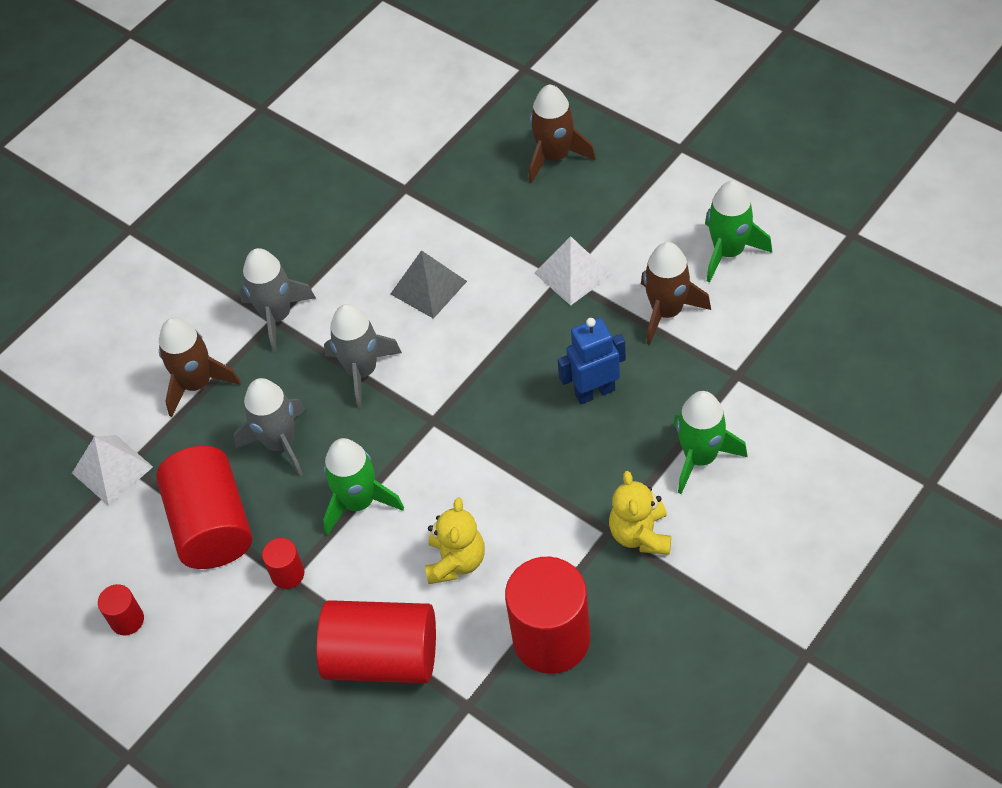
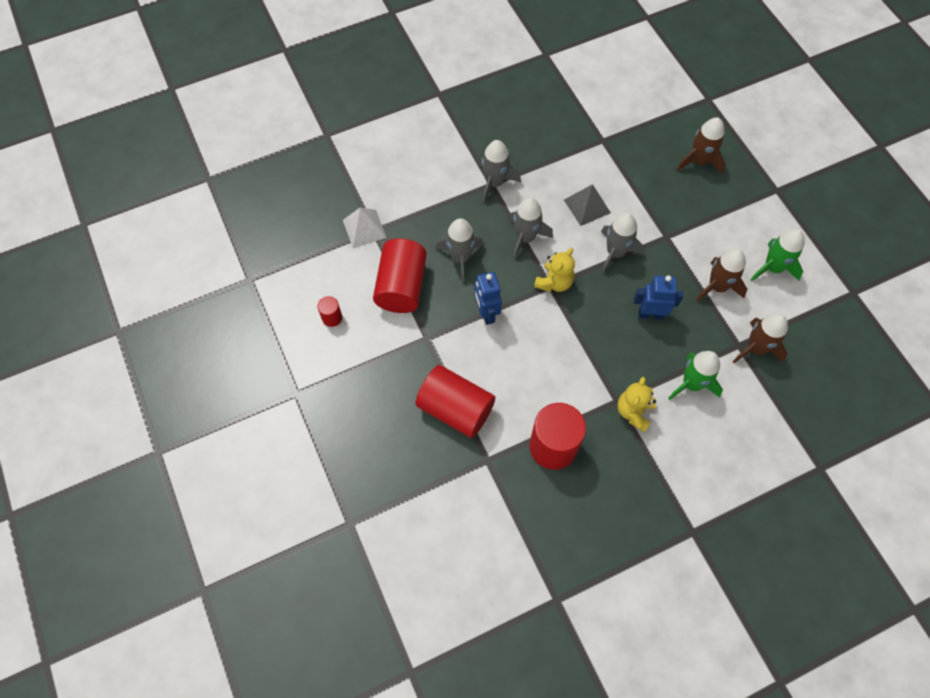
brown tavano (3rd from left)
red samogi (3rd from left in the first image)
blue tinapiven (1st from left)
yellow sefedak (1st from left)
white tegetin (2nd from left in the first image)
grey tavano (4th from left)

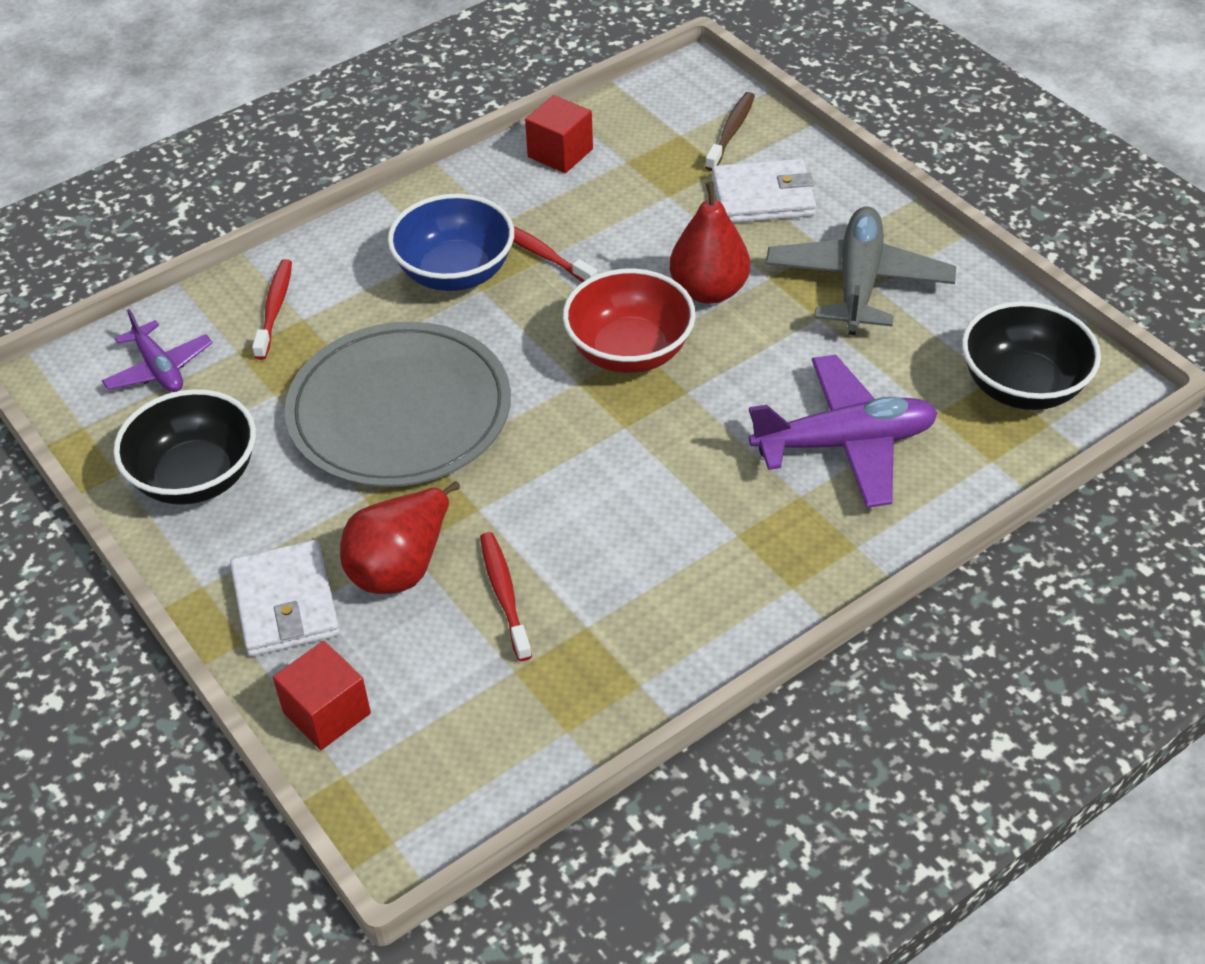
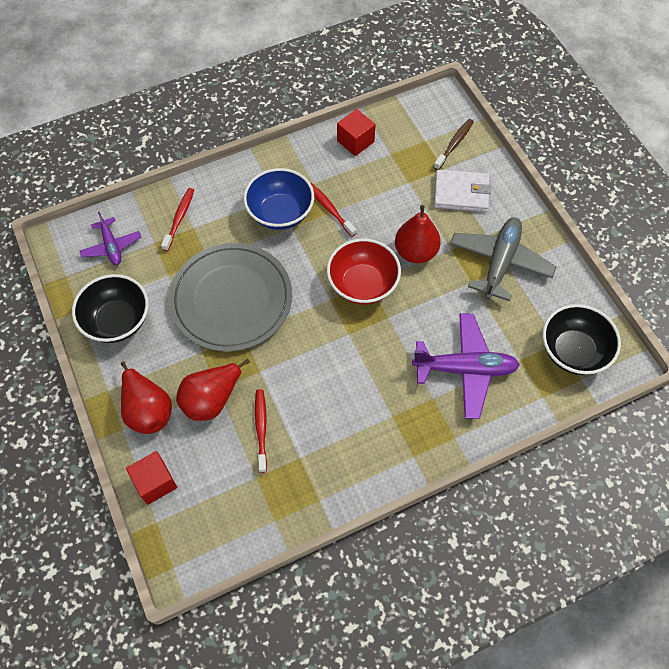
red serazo (1st from left)

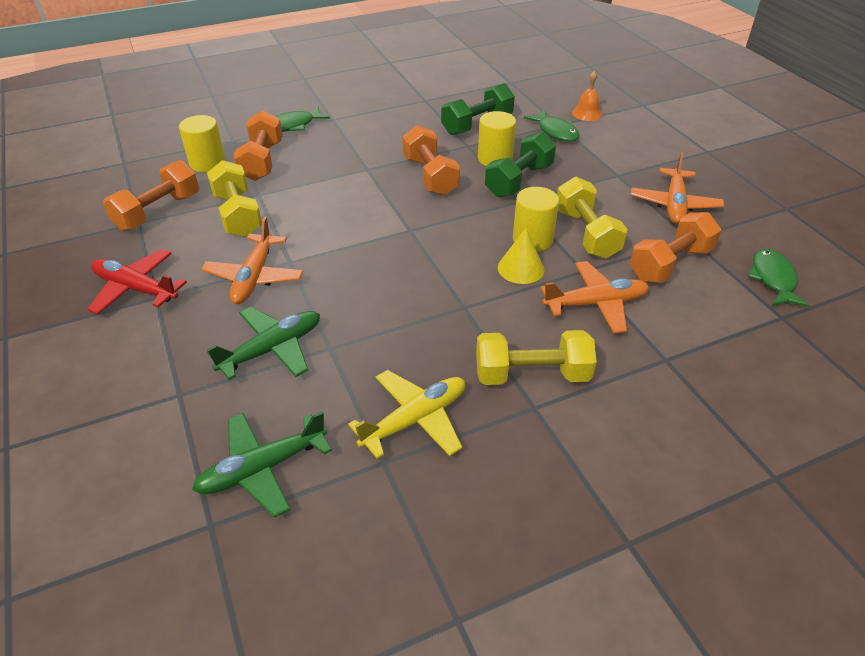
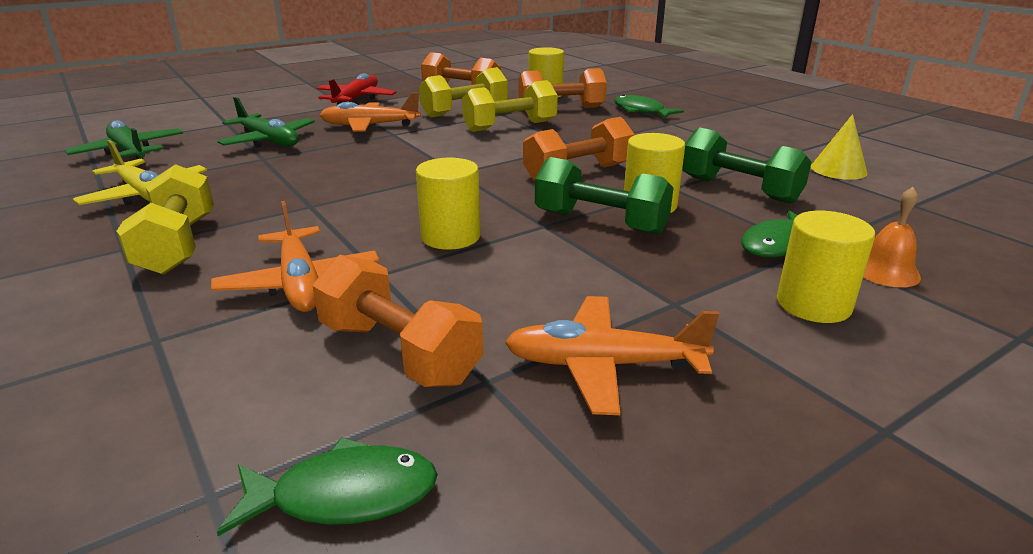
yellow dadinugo
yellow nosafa (3rd from left)
yellow samogi (4th from left)

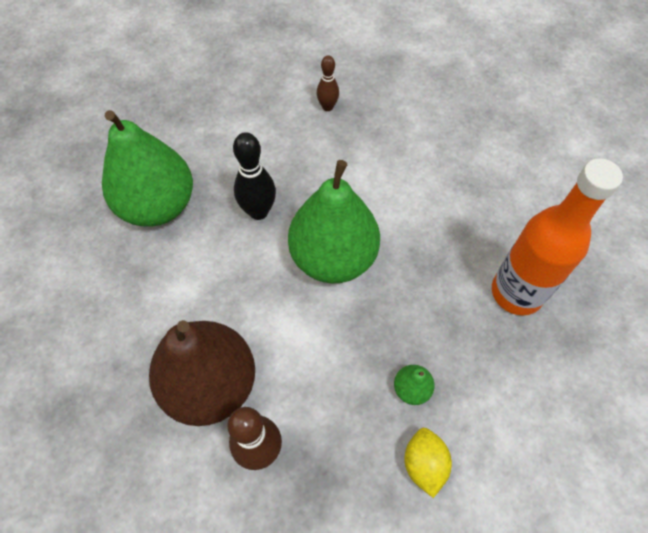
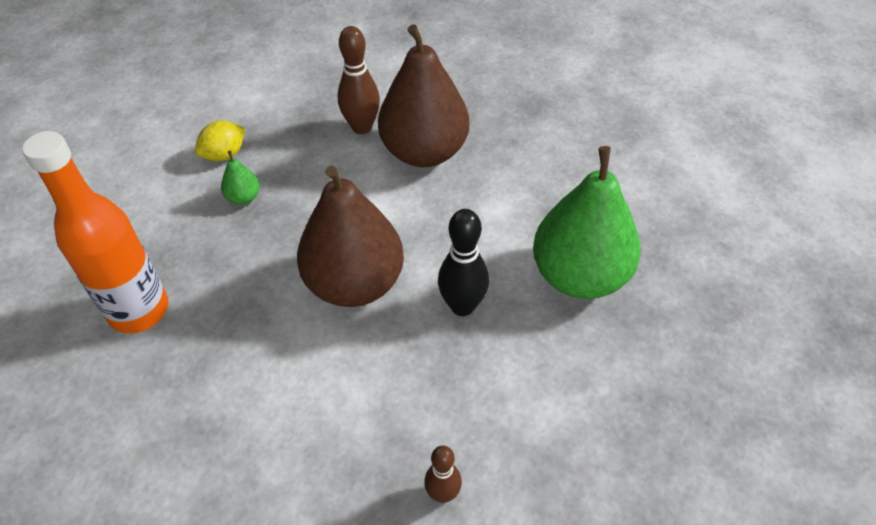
brown serazo (1st from left)
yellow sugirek

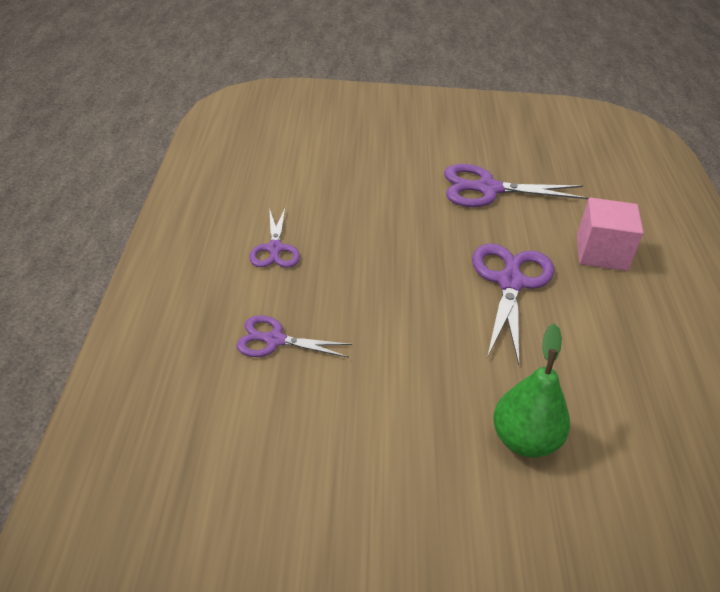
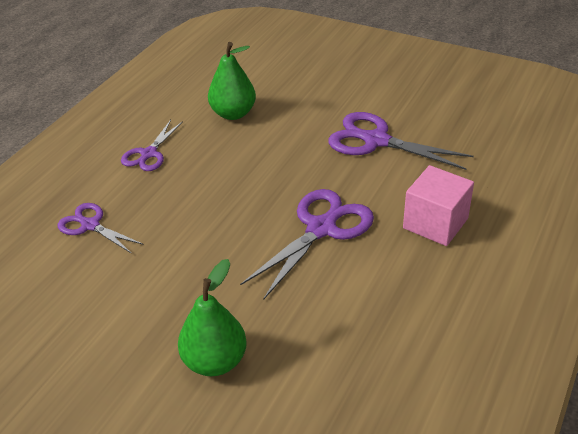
green serazo (2nd from left)

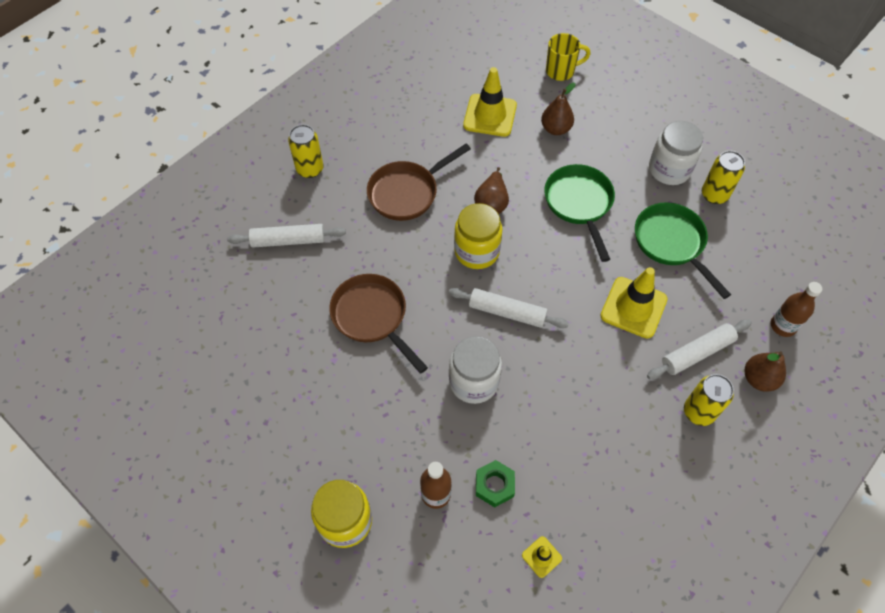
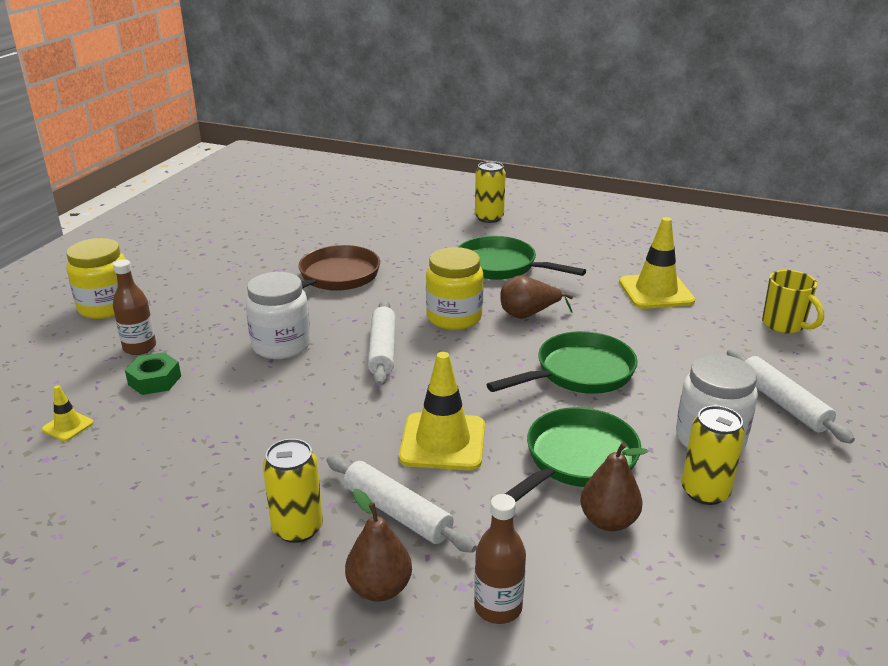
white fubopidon (3rd from left)
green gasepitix (1st from left)
brown serazo (3rd from left)

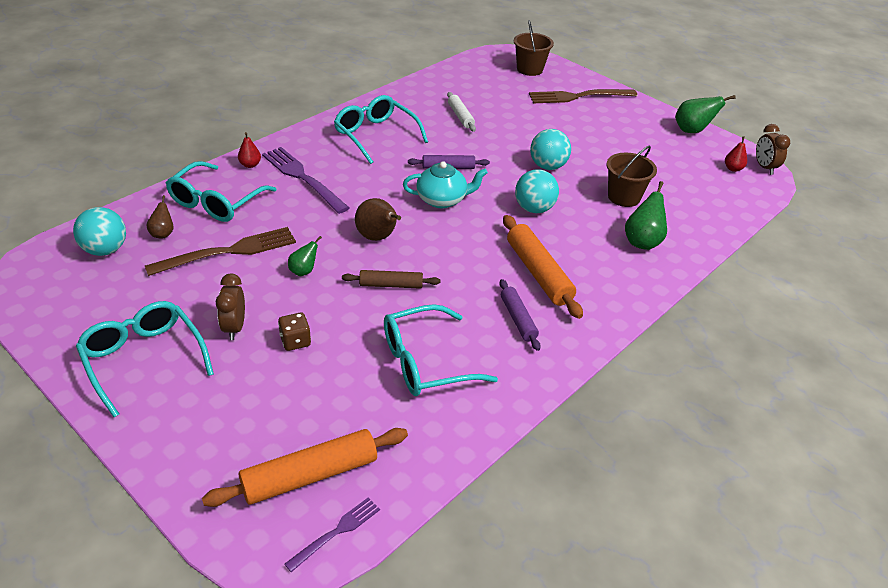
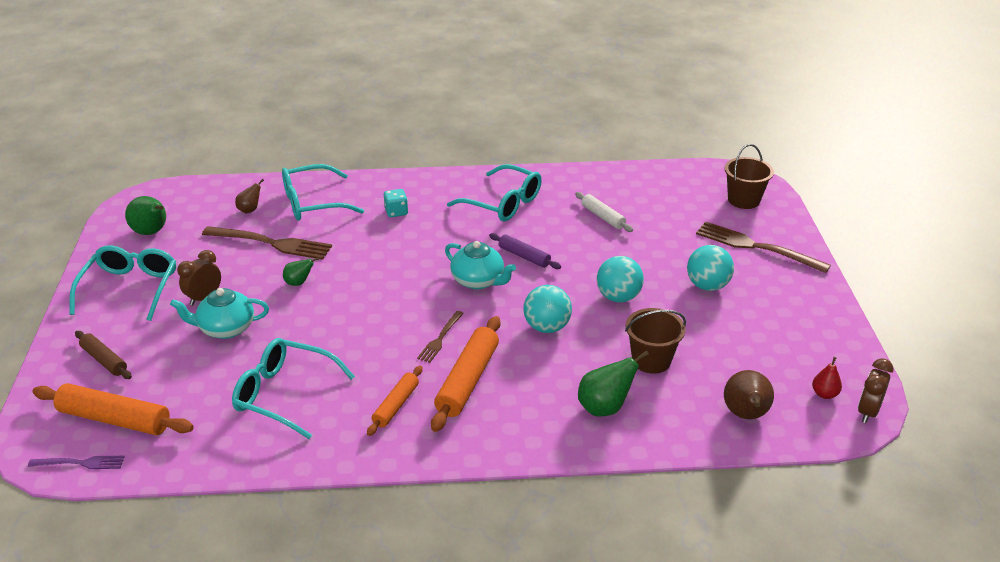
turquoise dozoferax (3rd from left)
red serazo (1st from left in the first image)
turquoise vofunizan
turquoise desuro (1st from left)
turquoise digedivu (4th from left)
brown fubopidon
brown serazo (2nd from left)
white fubopidon
orange fubopidon (2nd from left)
green serazo (1st from left)
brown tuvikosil (2nd from left)

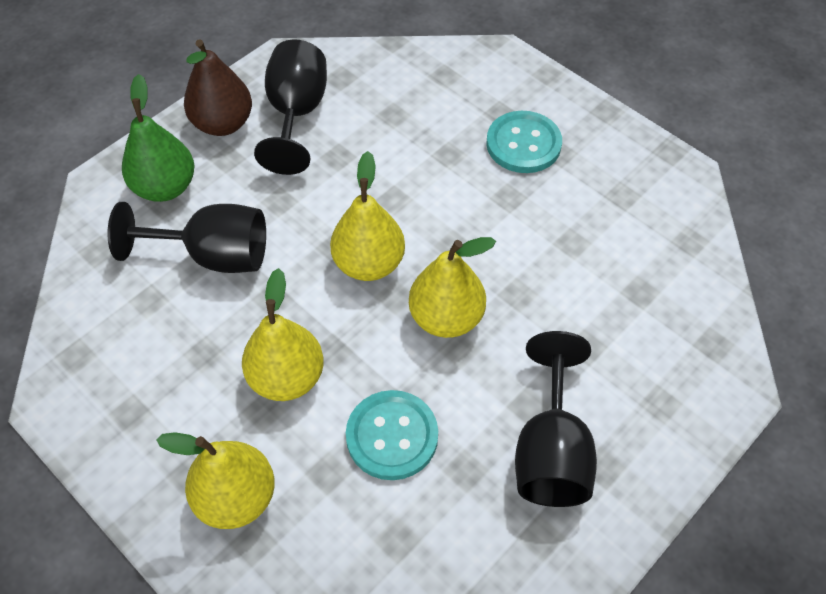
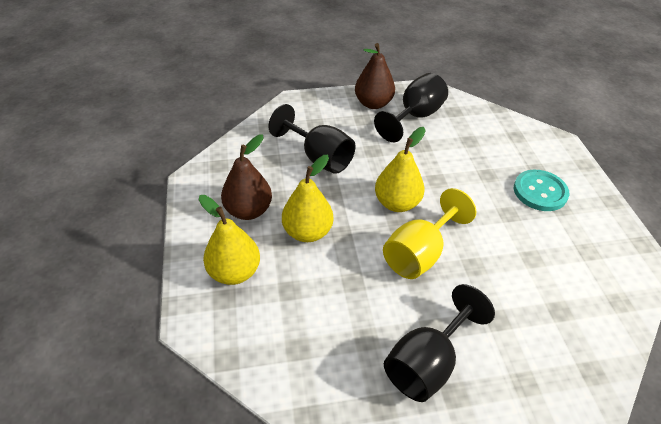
green serazo
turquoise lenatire (1st from left in the first image)
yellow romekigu
brown serazo (1st from left)

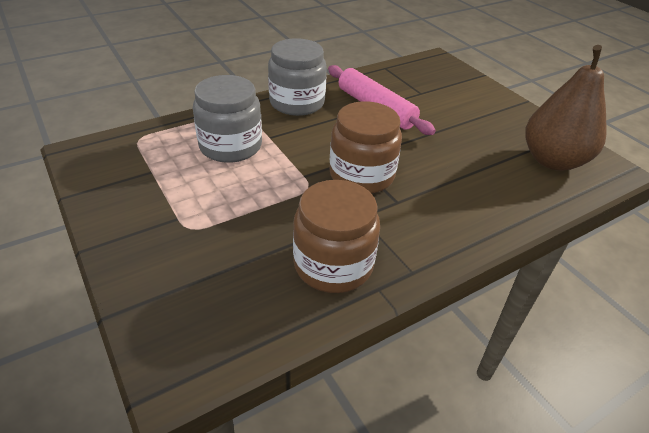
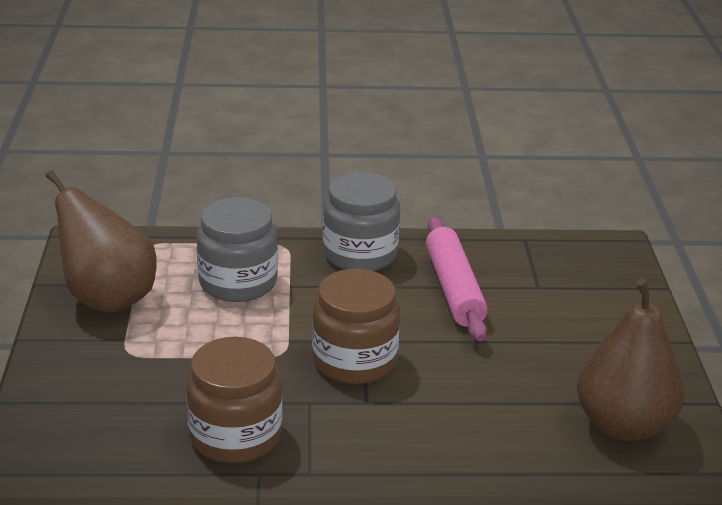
brown serazo (1st from left)

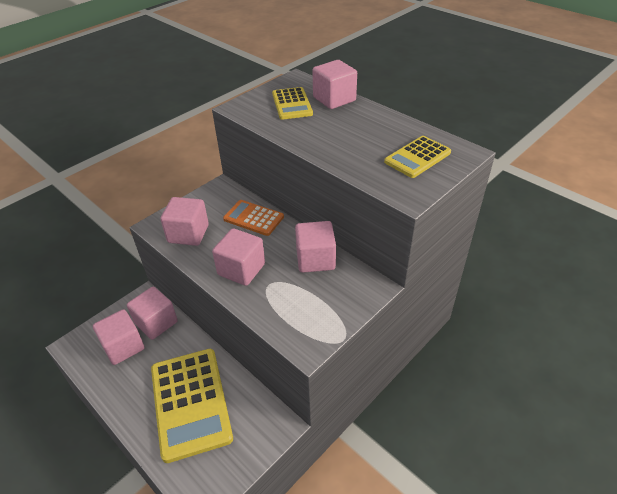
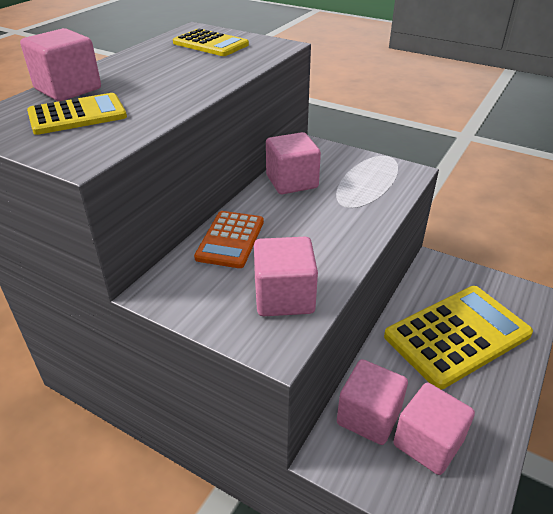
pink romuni (4th from left in the first image)

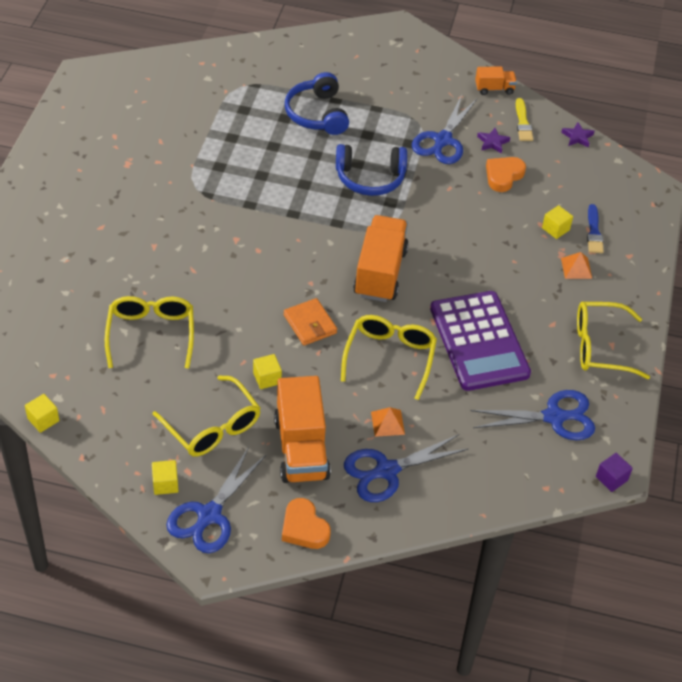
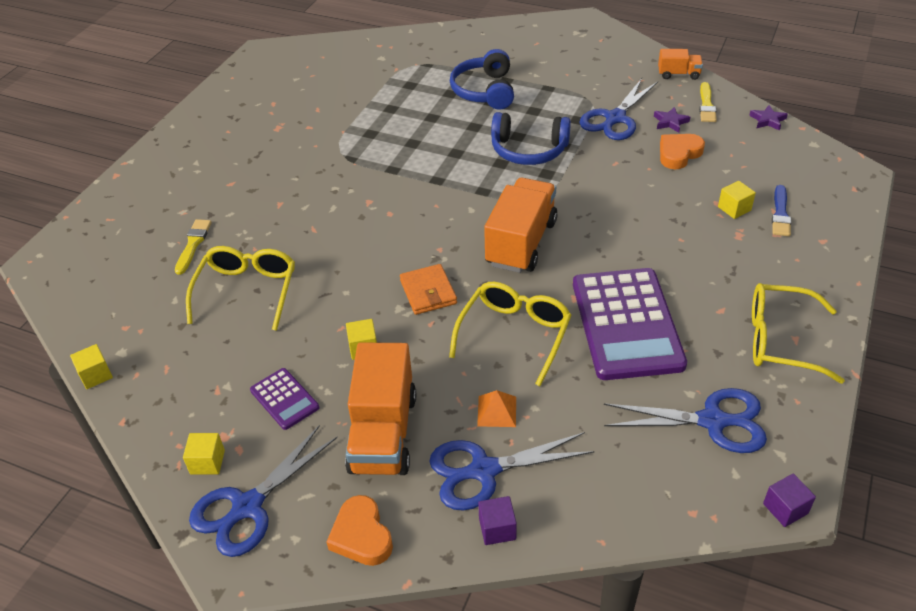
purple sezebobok (1st from left)
orange tegetin (2nd from left in the first image)
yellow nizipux (1st from left)
purple romuni (1st from left)

